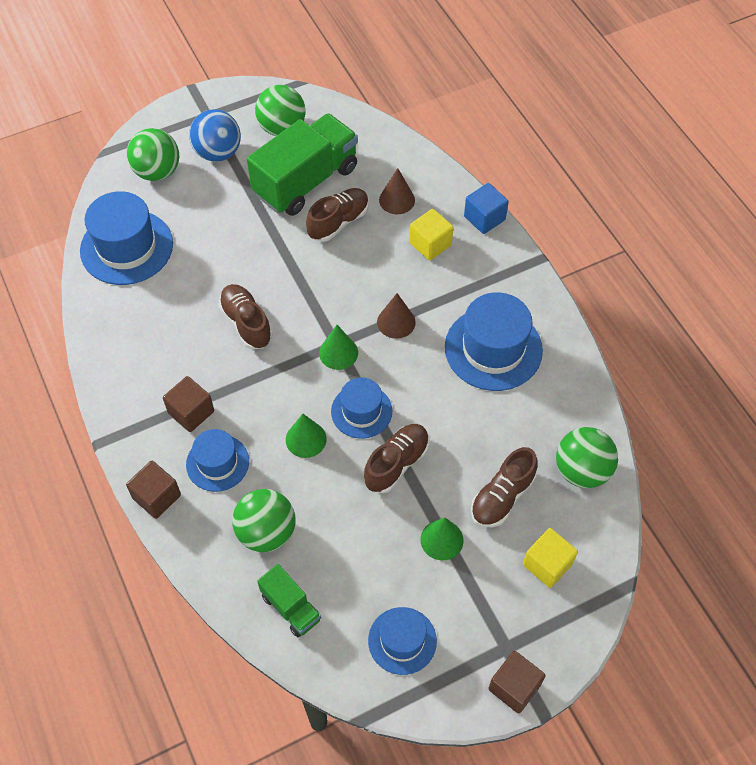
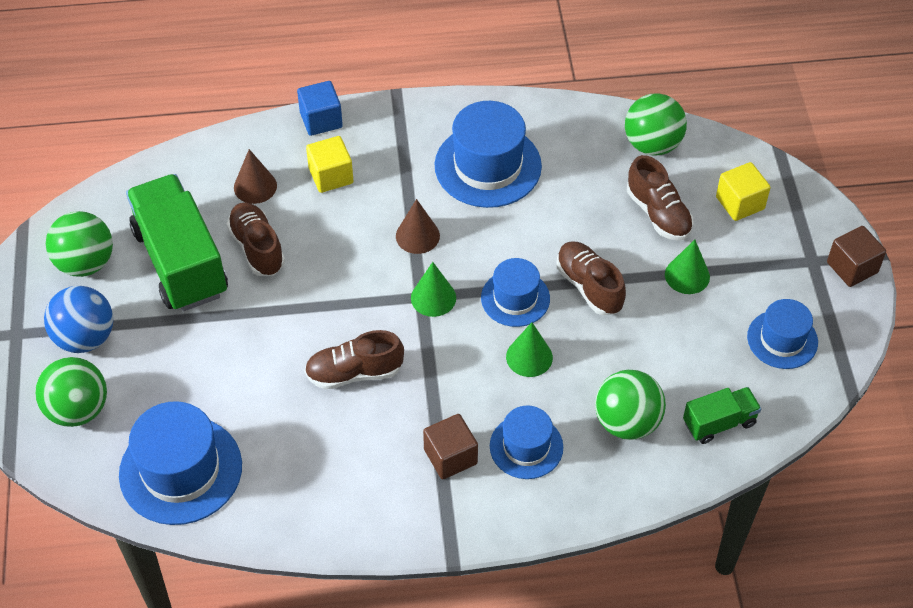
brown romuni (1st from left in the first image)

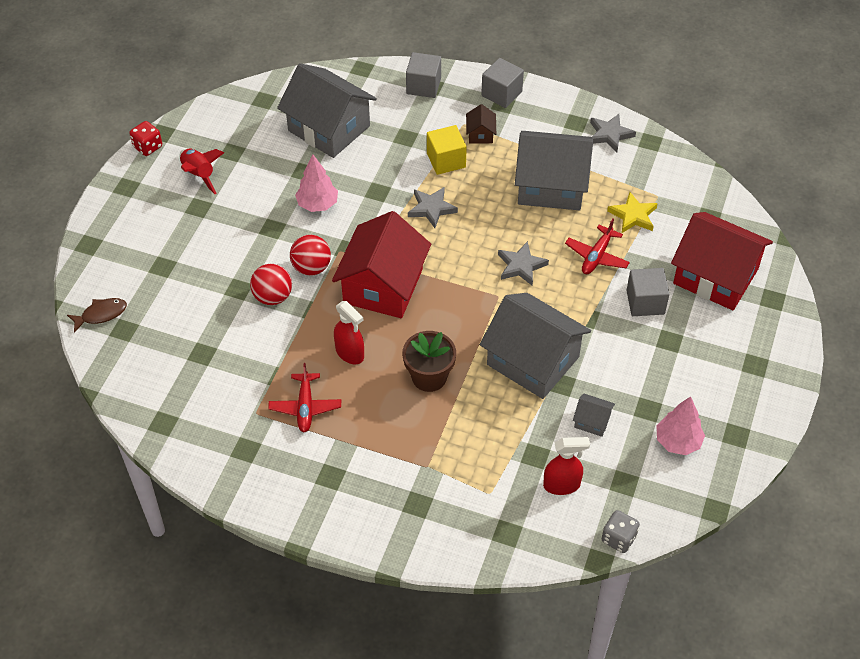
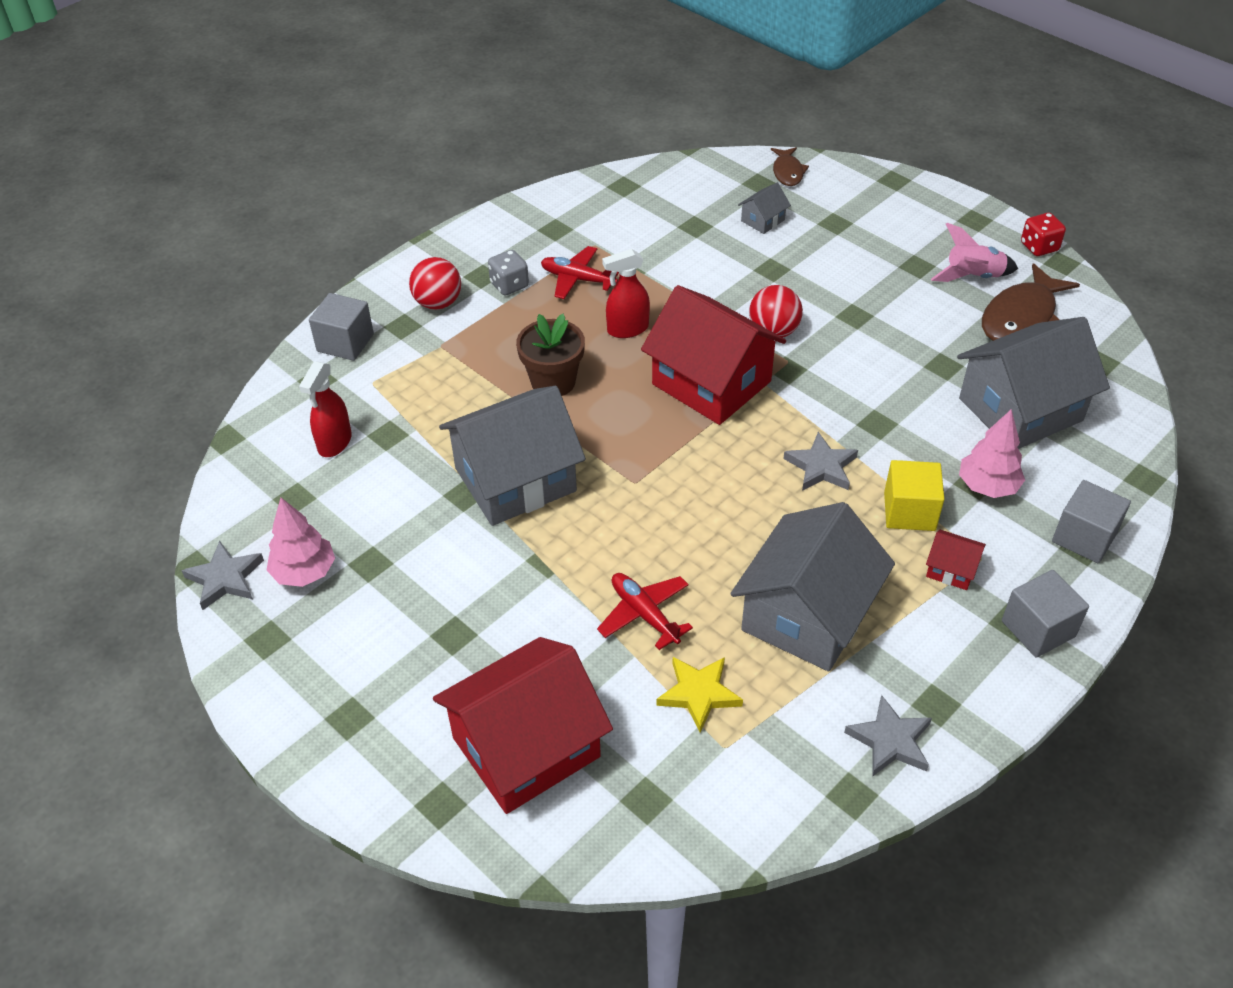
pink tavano
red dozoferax (1st from left)
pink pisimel (2nd from left)
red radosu (3rd from left)
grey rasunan (1st from left)
grey radosu (2nd from left)
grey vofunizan
grey romuni (1st from left)
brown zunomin (2nd from left)

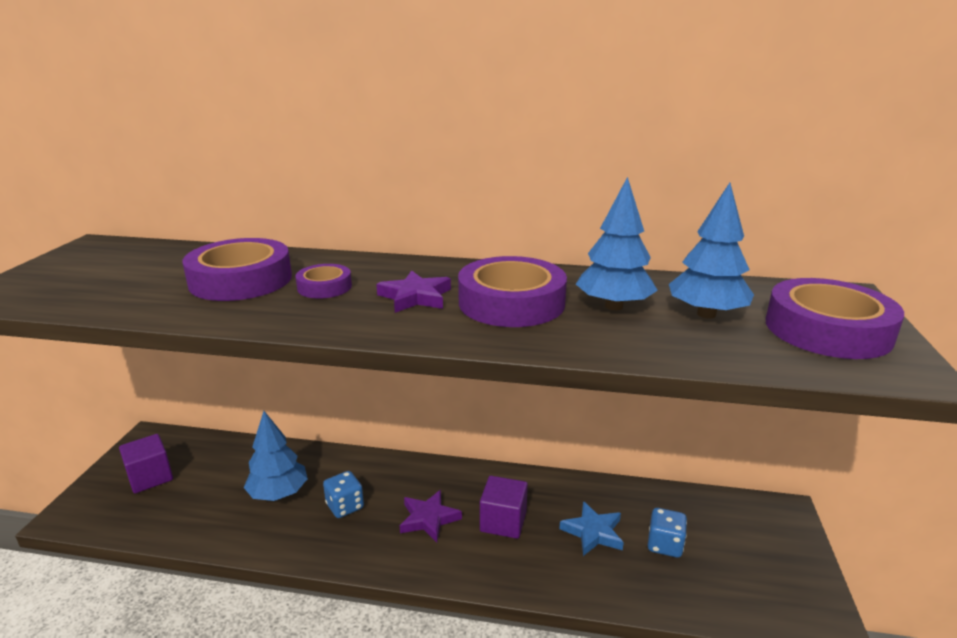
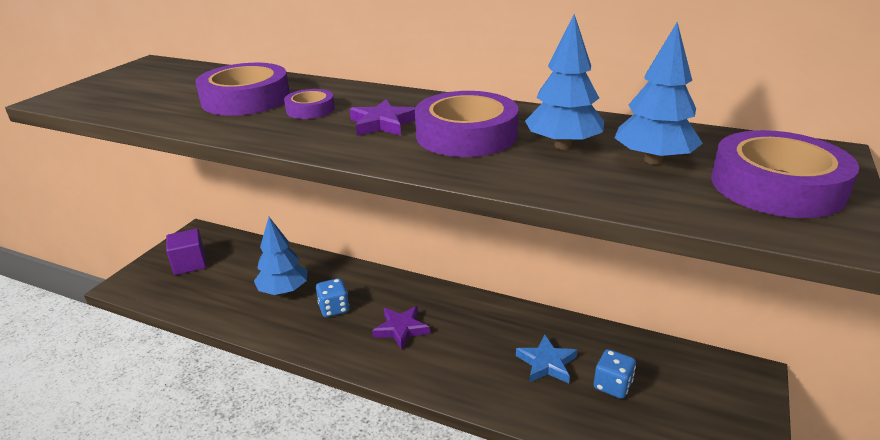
purple romuni (2nd from left in the first image)

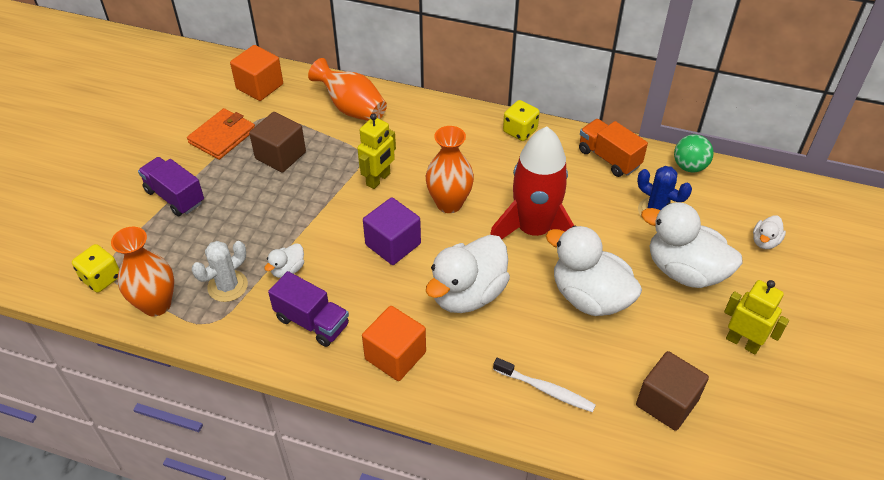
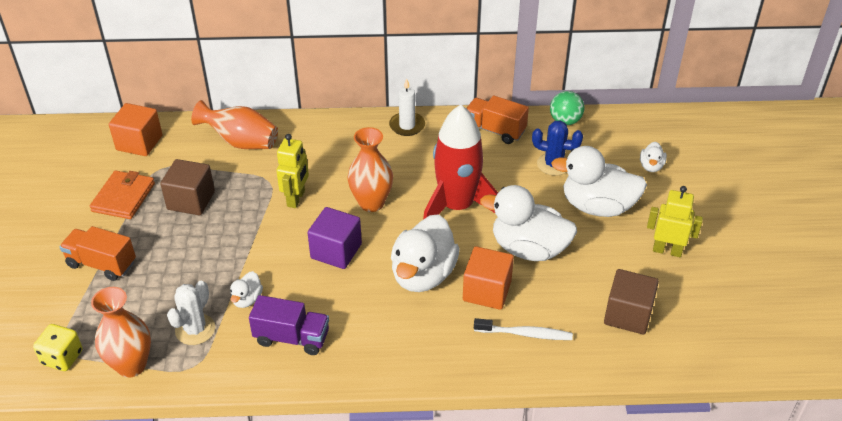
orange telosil (1st from left)
orange romuni (2nd from left)
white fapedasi

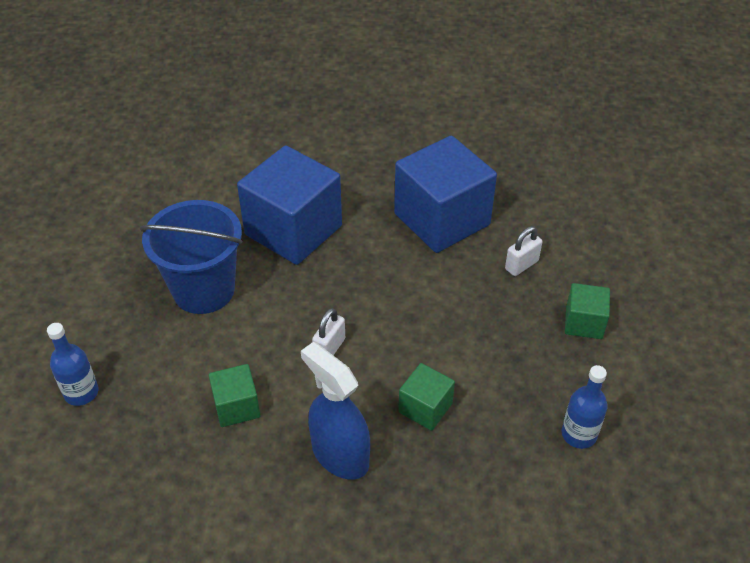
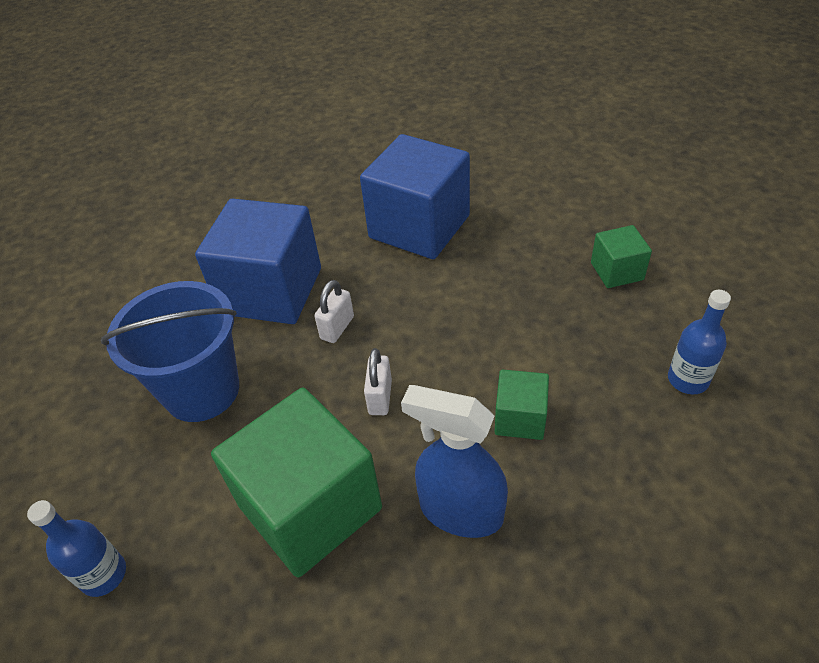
green romuni (1st from left)
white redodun (1st from left)

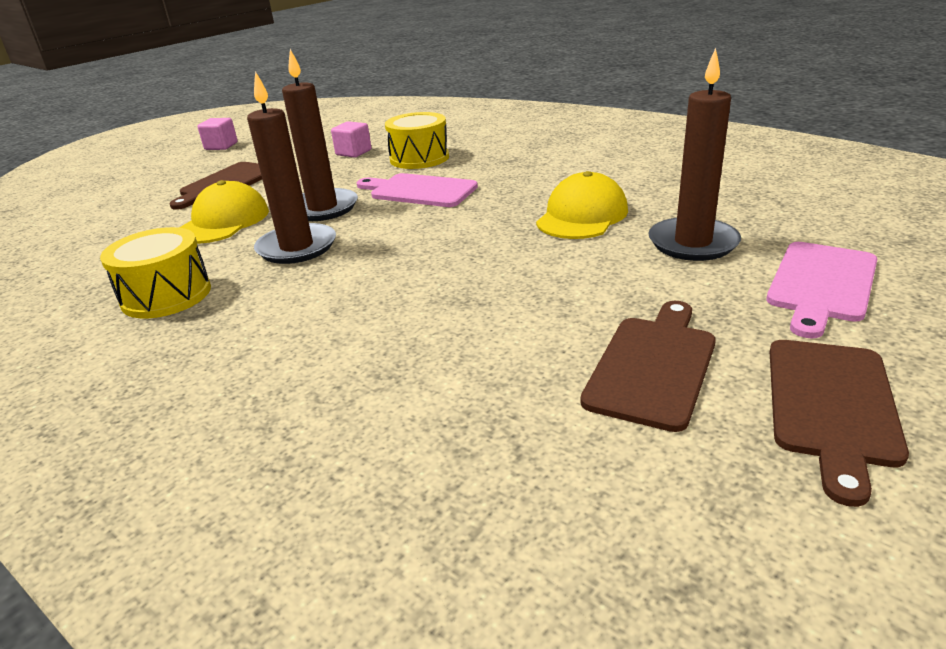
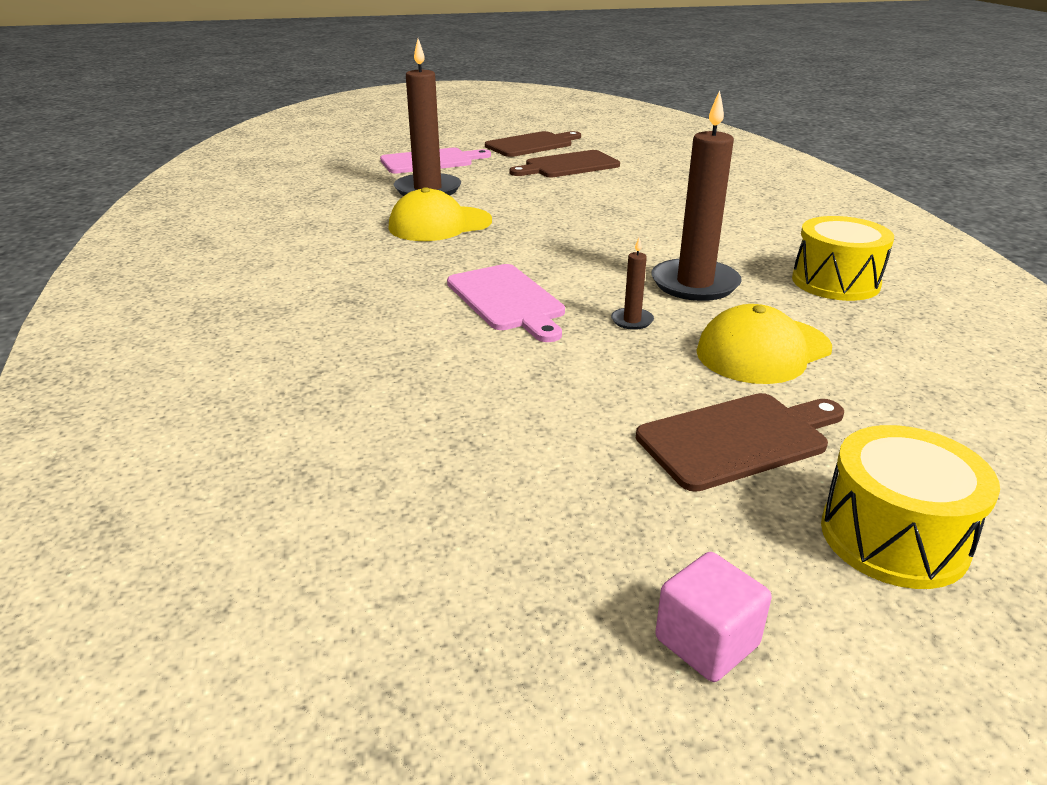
brown fapedasi (2nd from left)
pink romuni (2nd from left in the first image)
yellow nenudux (2nd from left)

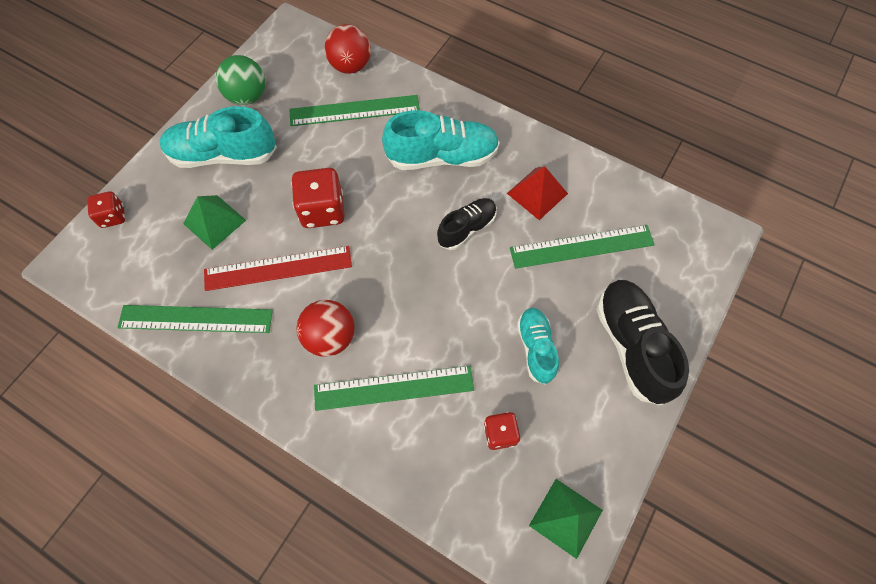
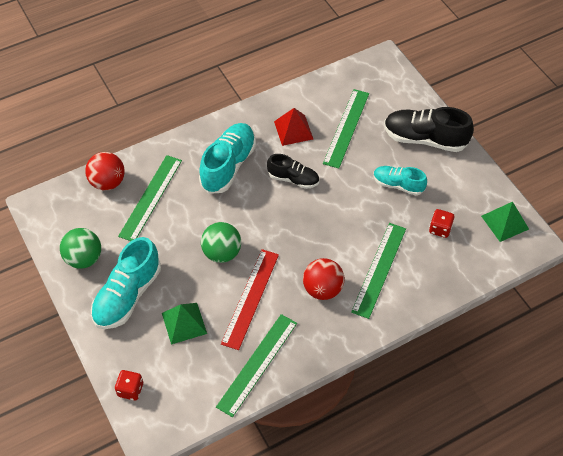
green dozoferax (2nd from left)
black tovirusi (1st from left)

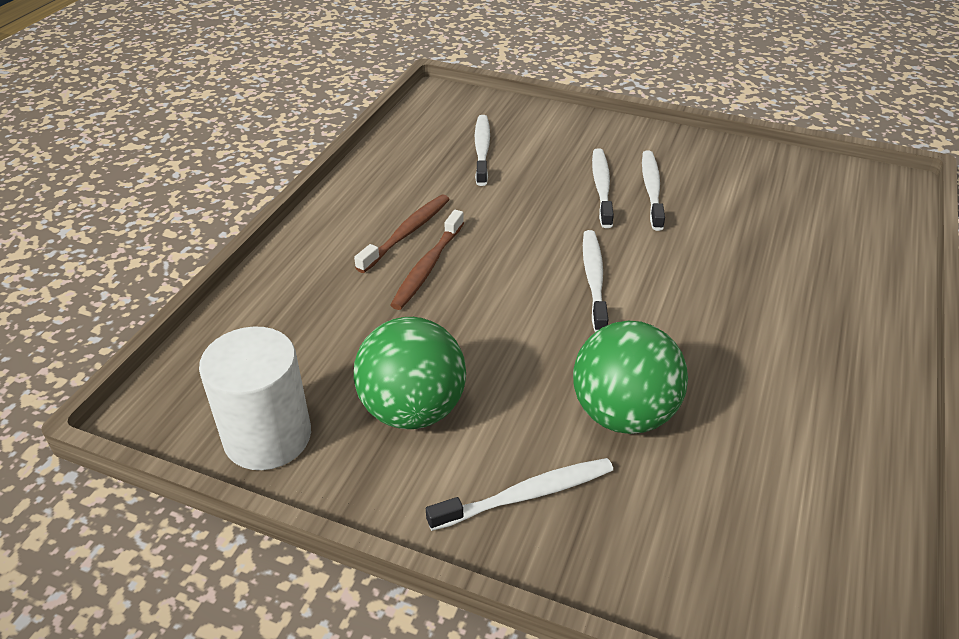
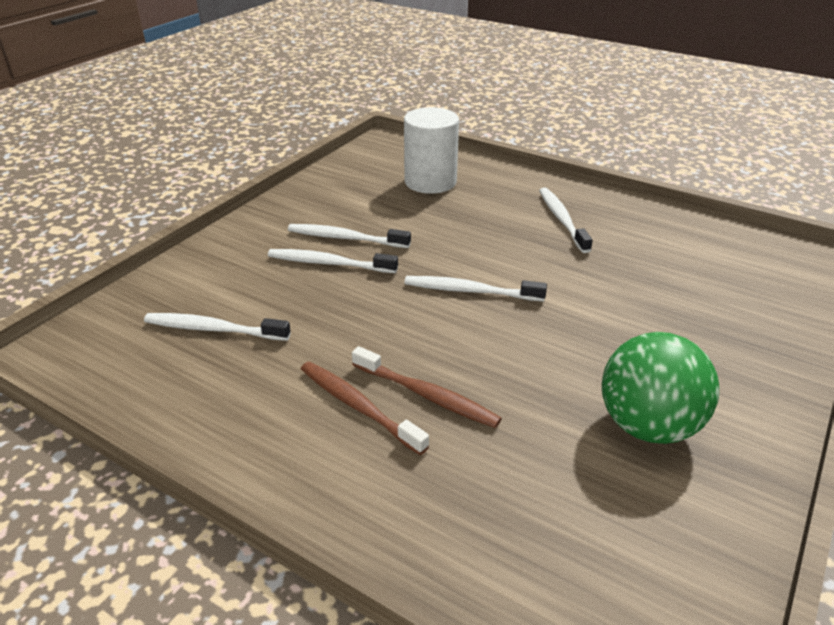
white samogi
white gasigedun (5th from left)
green dozoferax (2nd from left in the first image)

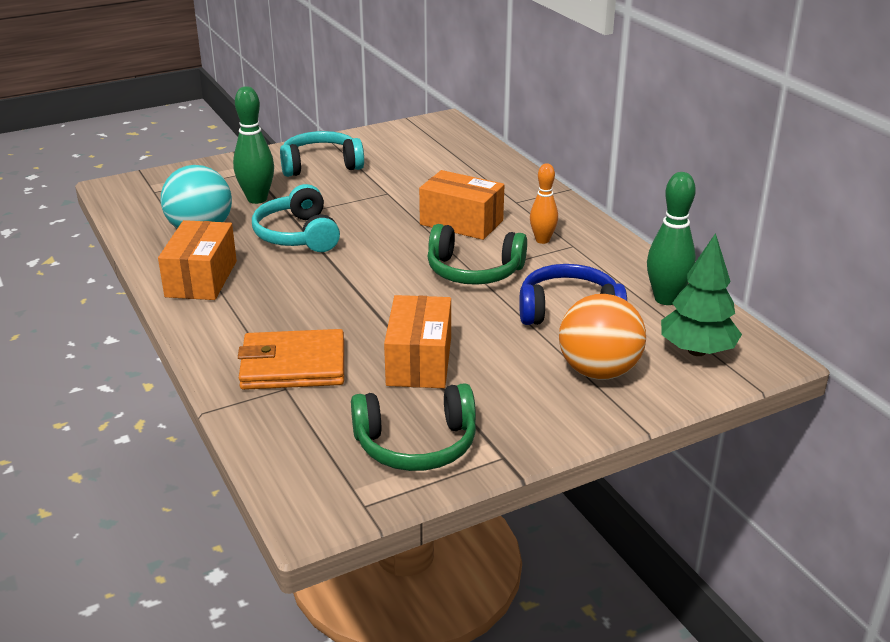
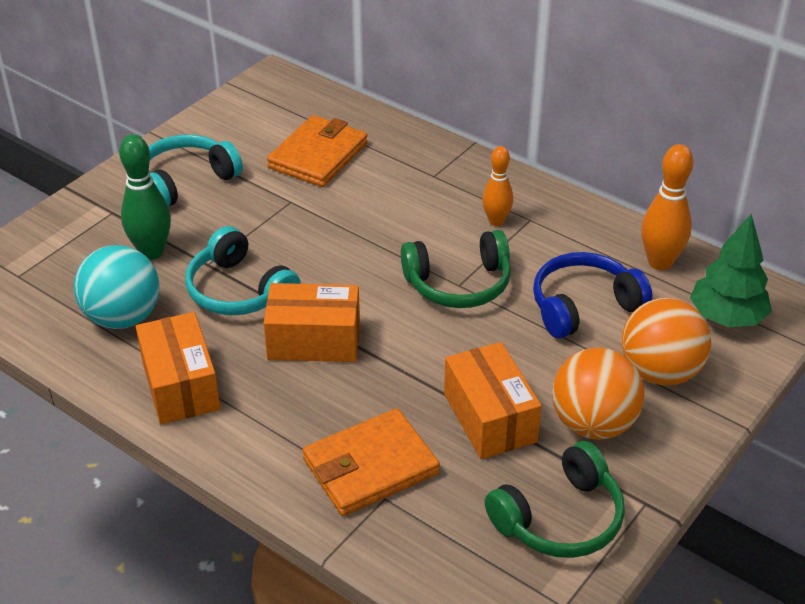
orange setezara (2nd from left)
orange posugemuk (2nd from left)
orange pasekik (1st from left)
orange dozoferax (1st from left)

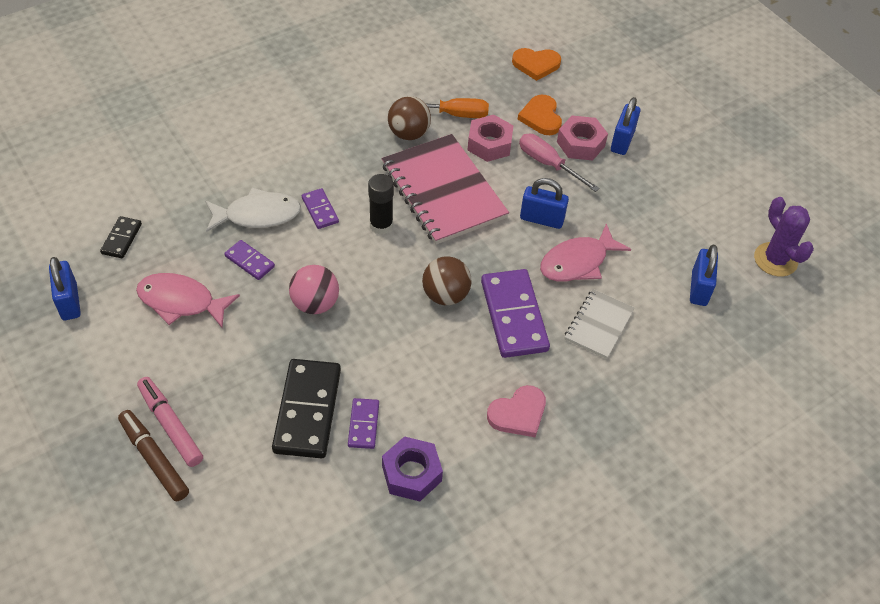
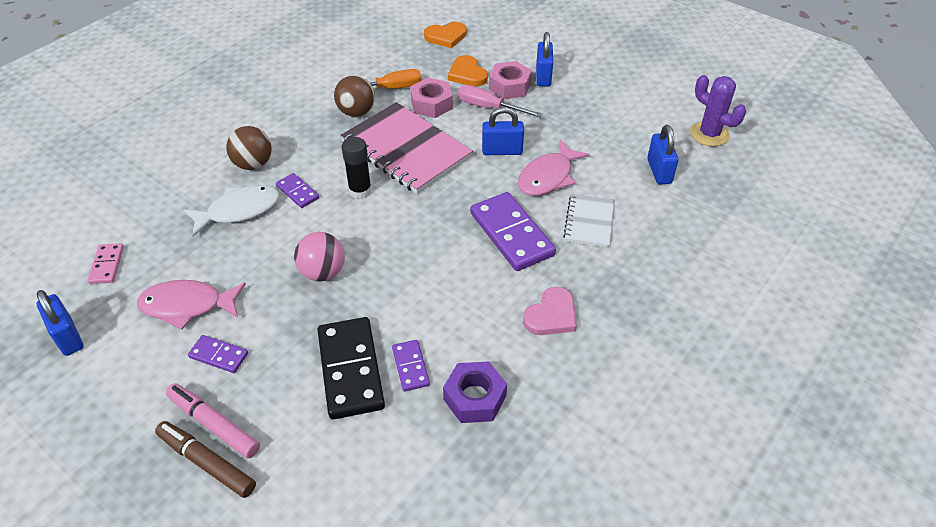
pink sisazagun
purple sisazagun (1st from left)
brown dozoferax (1st from left)

